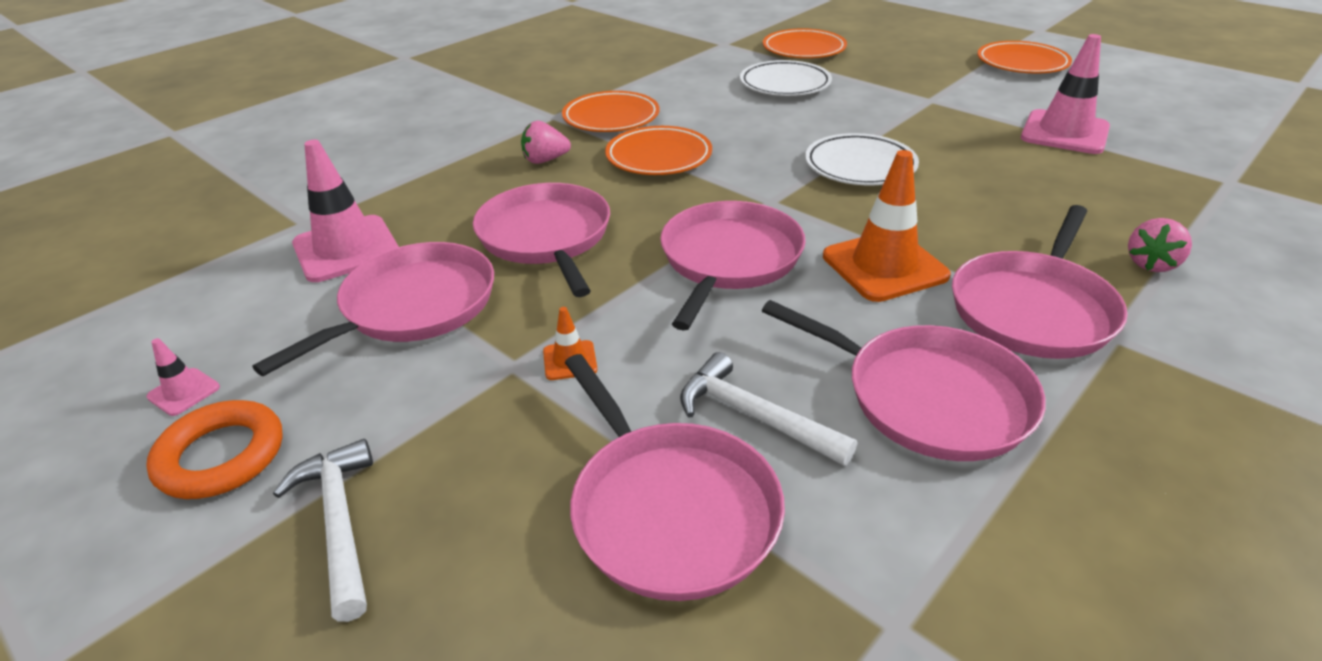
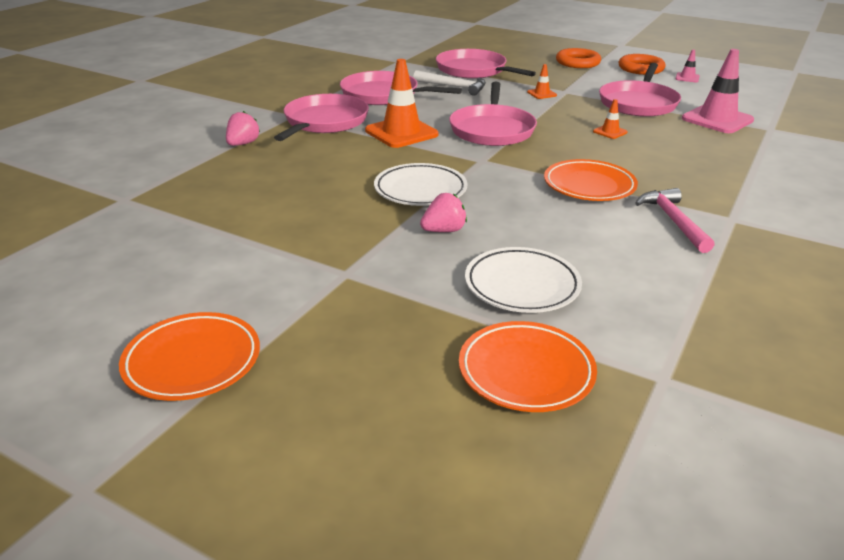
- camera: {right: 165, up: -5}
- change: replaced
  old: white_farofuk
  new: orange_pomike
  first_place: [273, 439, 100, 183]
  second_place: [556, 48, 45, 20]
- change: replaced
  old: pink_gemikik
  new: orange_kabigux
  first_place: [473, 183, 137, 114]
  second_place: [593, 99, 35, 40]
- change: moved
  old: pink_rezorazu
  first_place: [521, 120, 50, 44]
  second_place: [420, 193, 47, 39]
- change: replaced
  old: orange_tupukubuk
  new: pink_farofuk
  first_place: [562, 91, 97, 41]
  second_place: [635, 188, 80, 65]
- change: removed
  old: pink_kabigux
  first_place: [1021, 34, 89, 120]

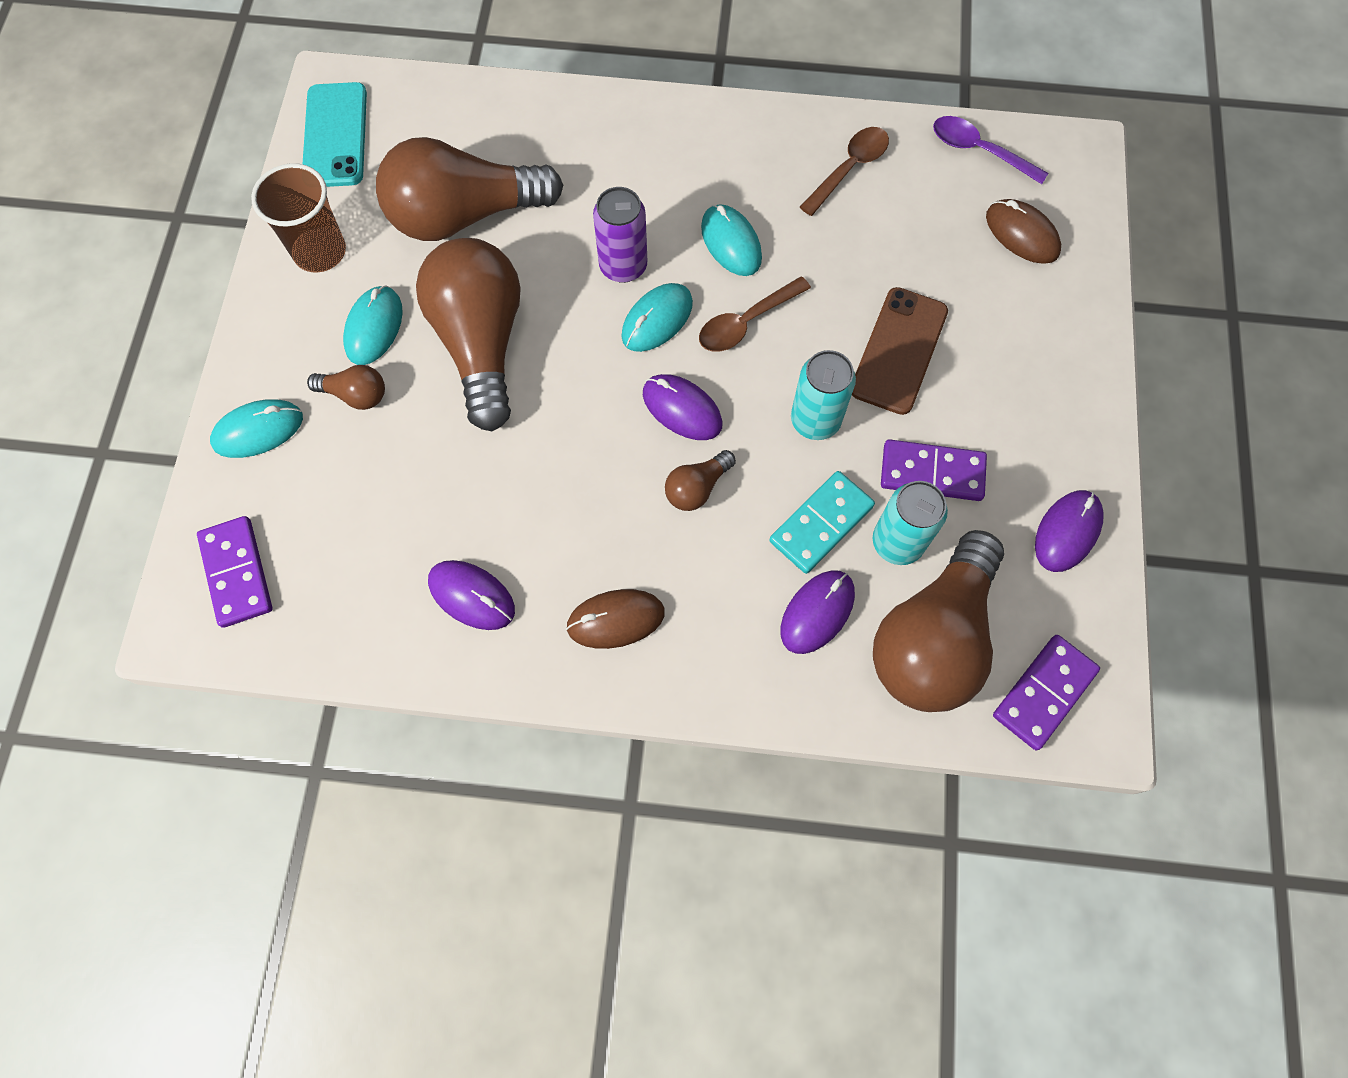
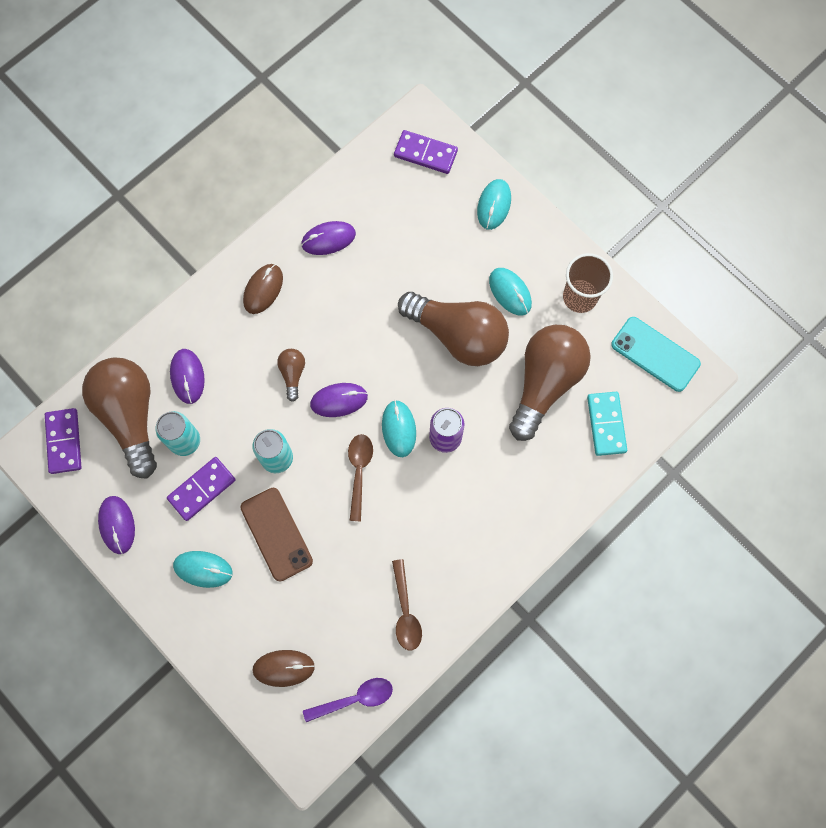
- camera: {right: 130, up: 5}
- change: removed
  old: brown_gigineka
  first_place: [307, 365, 78, 45]
- change: moved
  old: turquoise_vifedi
  first_place: [701, 204, 61, 72]
  second_place: [173, 551, 60, 37]
- change: moved
  old: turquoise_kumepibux
  first_place: [769, 471, 106, 103]
  second_place: [587, 392, 40, 64]

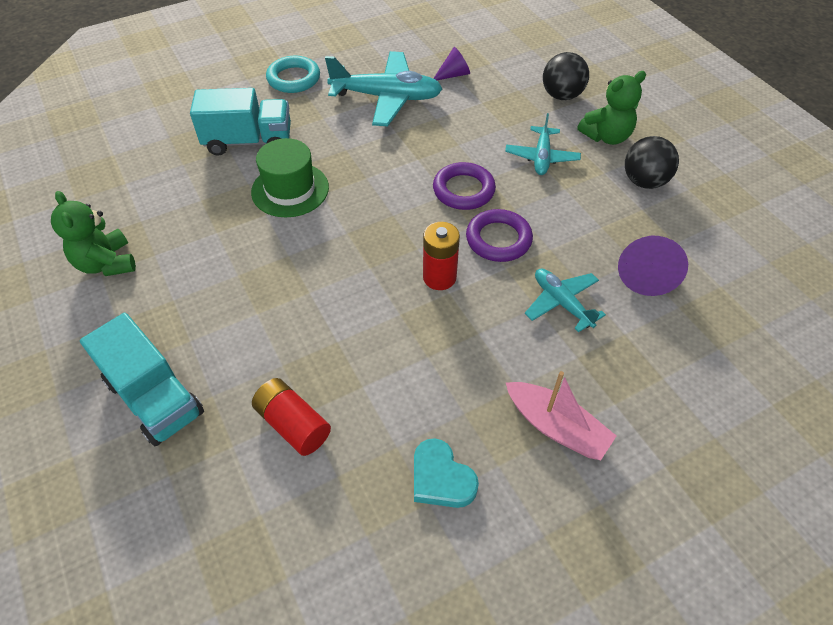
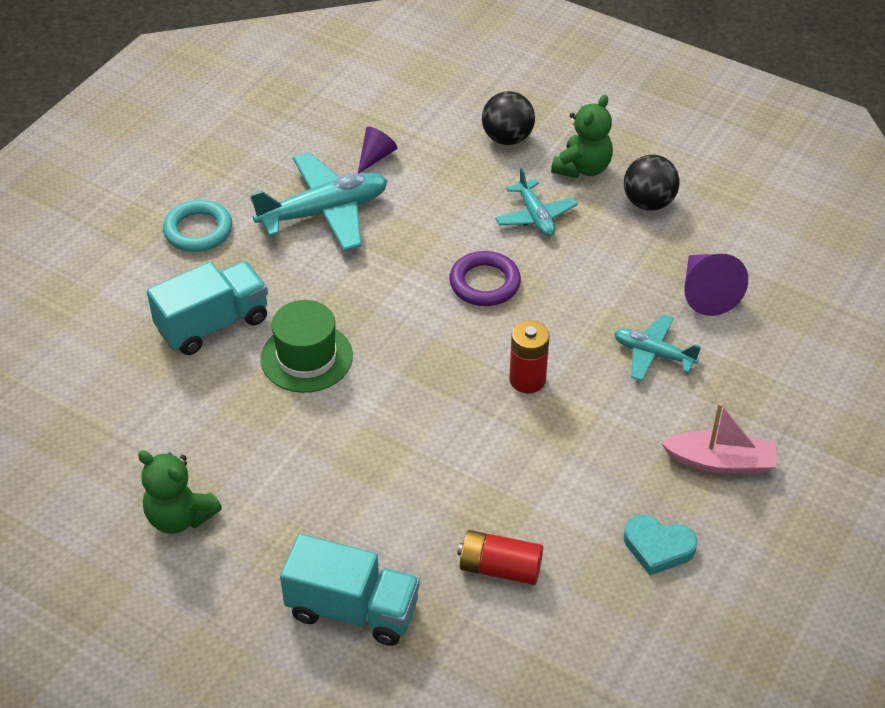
- camera: {right: -30, up: -5}
- change: removed
  old: purple_pomike
  first_place: [466, 209, 67, 53]

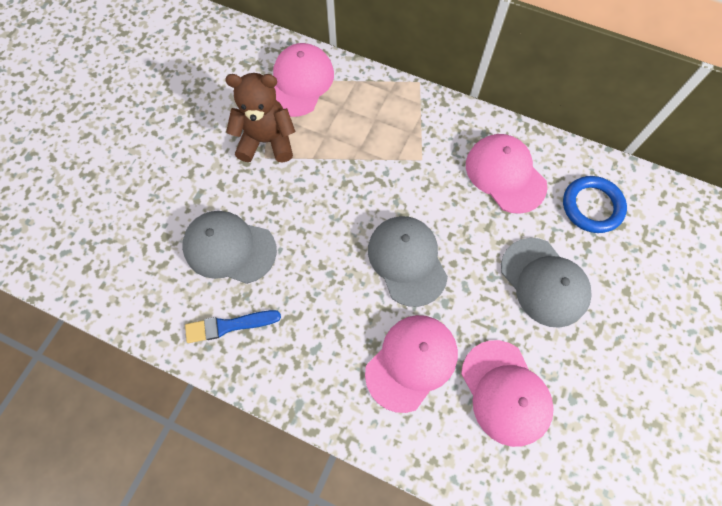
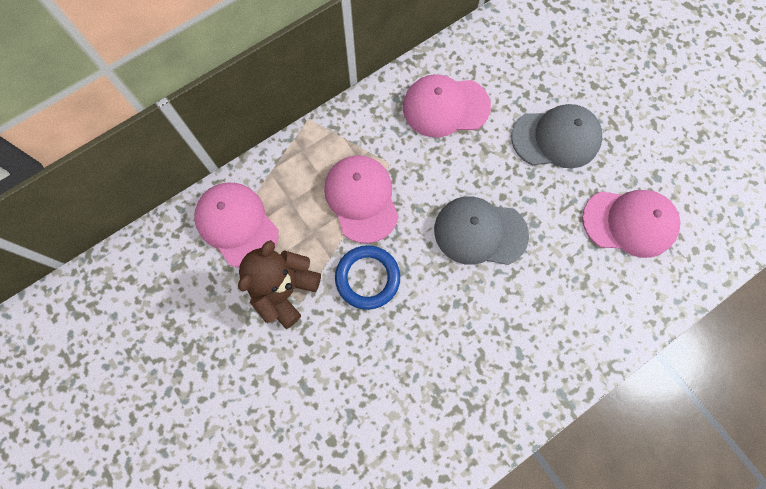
- camera: {right: -60, up: 5}
- change: removed
  old: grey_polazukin
  first_place: [182, 211, 95, 73]
- change: removed
  old: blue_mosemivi
  first_place: [185, 310, 96, 33]
- change: moved
  old: pink_polazukin
  first_place: [365, 315, 93, 98]
  second_place: [324, 155, 75, 88]
- change: moved
  old: blue_pomike
  first_place: [563, 176, 64, 57]
  second_place: [335, 245, 65, 65]

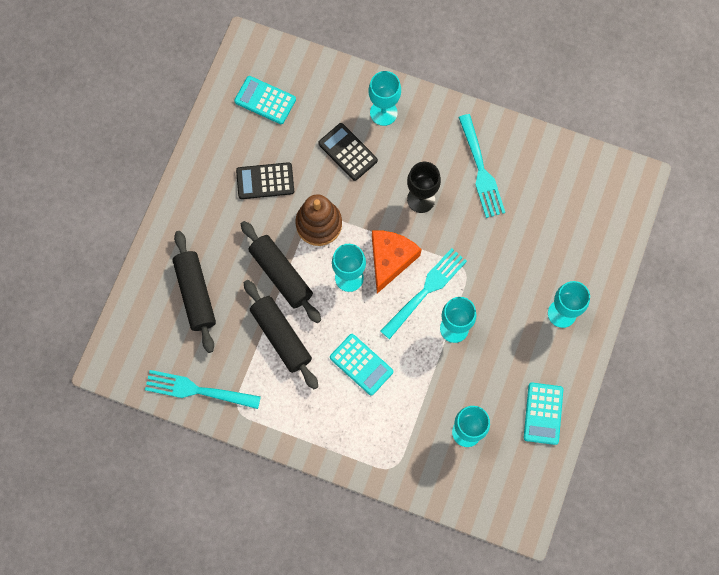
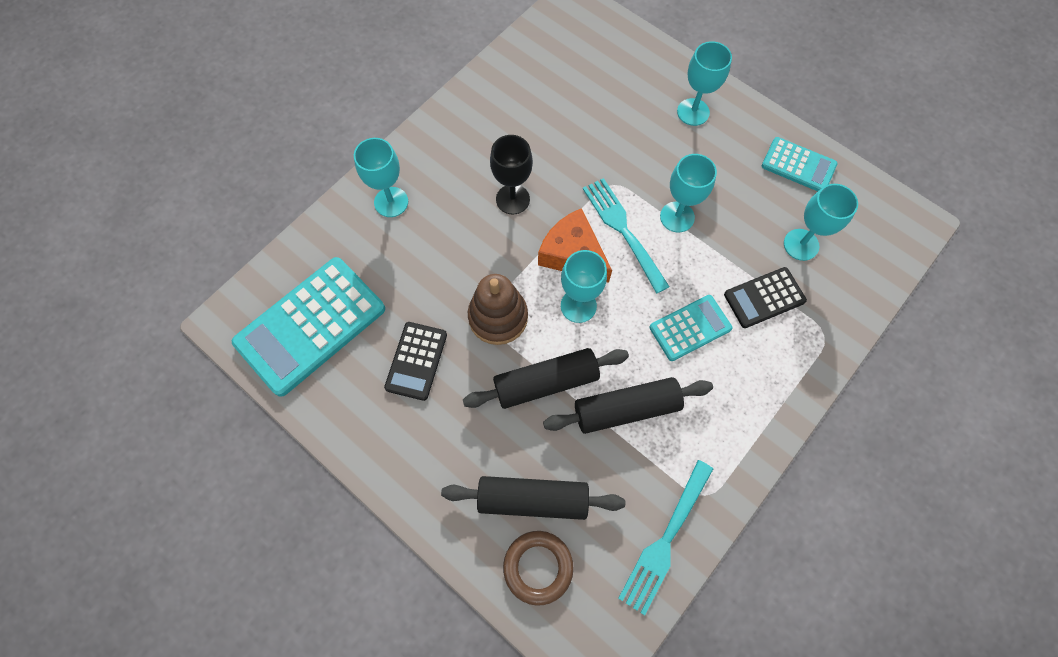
- camera: {right: -70, up: -5}
- change: resized
  old: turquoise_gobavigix
  first_place: [234, 76, 62, 48]
  second_place: [232, 257, 153, 140]
  factor: 1.85
- change: moved
  old: black_gobavigix
  first_place: [318, 123, 60, 58]
  second_place: [724, 267, 83, 61]
- change: removed
  old: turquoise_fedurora
  first_place: [458, 114, 47, 104]
- change: added
  new: brown_pomike
  second_place: [503, 531, 71, 75]

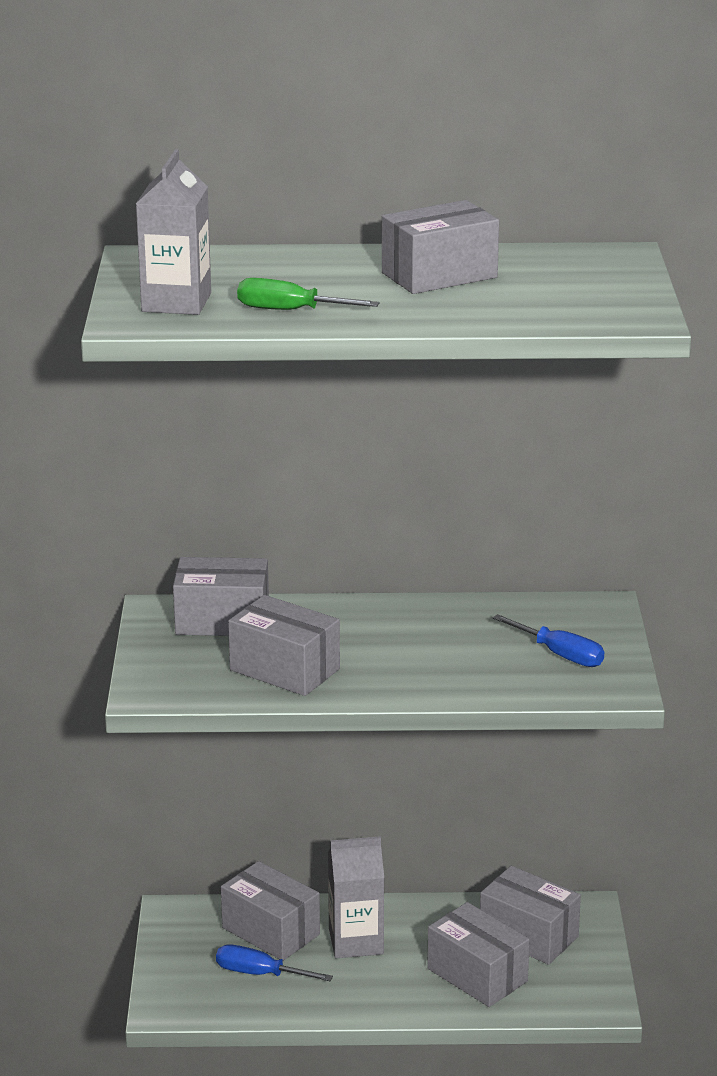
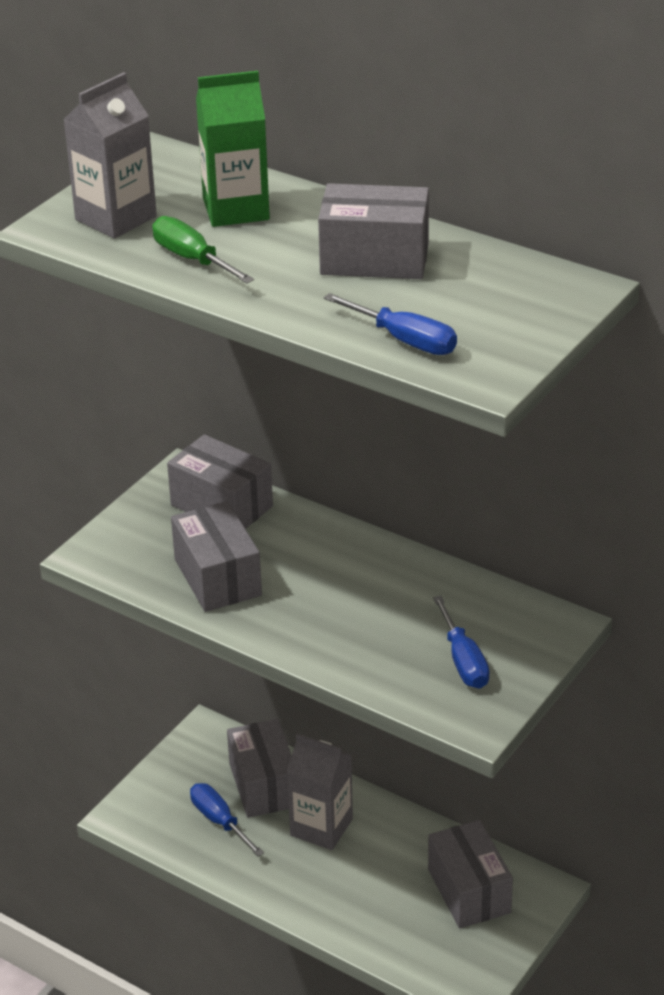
- camera: {right: 35, up: 10}
- change: removed
  old: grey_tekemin
  first_place: [427, 902, 103, 105]
- change: added
  new: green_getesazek
  second_place: [196, 71, 74, 156]
- change: added
  new: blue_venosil
  second_place: [324, 293, 133, 62]

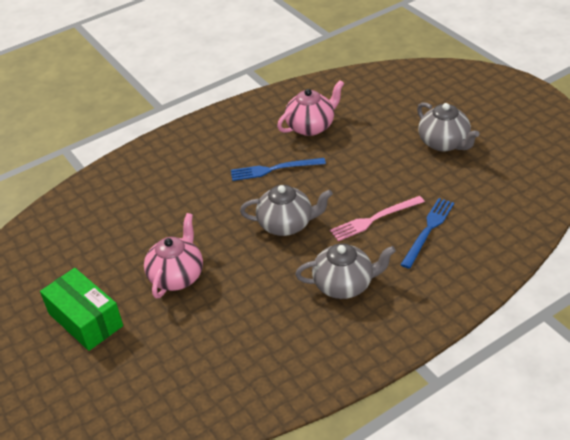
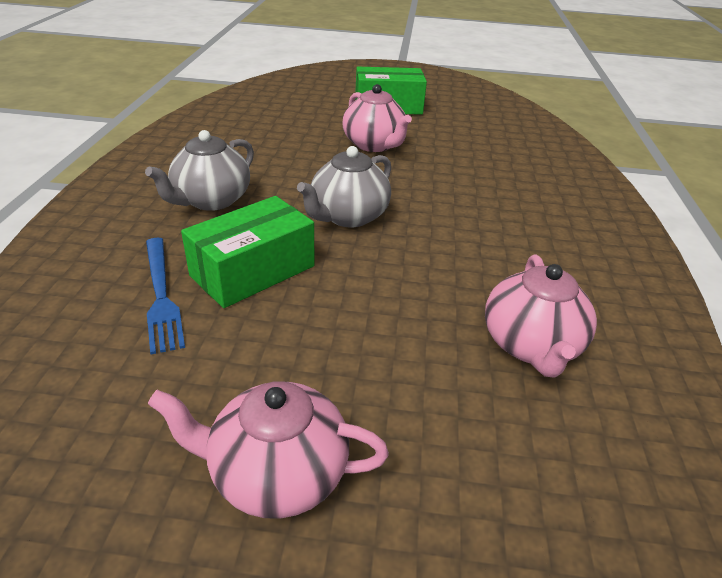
- camera: {right: 125, up: -5}
- change: removed
  old: blue_fedurora
  first_place: [231, 158, 95, 23]
- change: replaced
  old: pink_fedurora
  new: green_tekemin
  first_place: [330, 196, 95, 45]
  second_place: [181, 196, 133, 112]
- change: recoloured
  old: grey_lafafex
  new: pink_lafafex
  first_place: [417, 102, 63, 50]
  second_place: [148, 382, 241, 137]

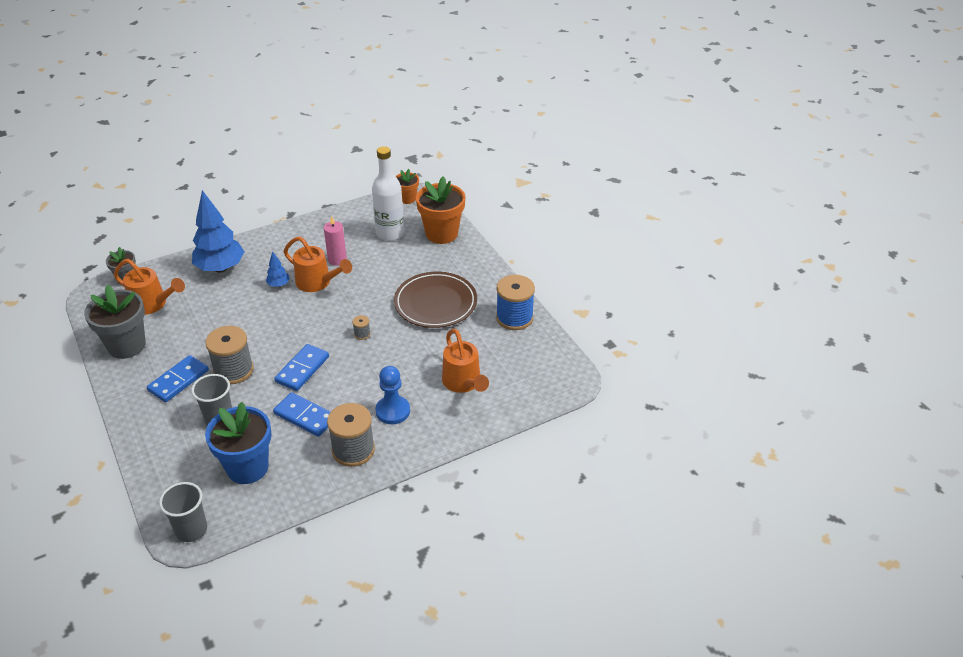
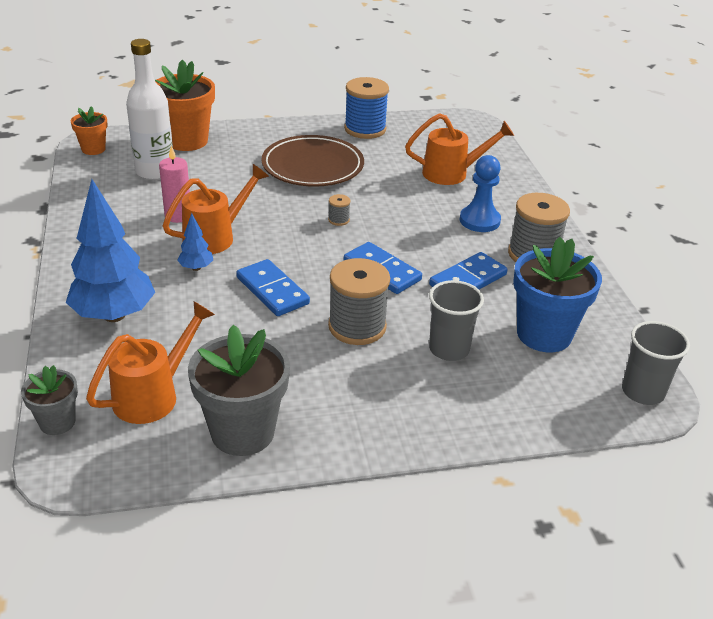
- camera: {right: -75, up: -5}
- change: moved
  old: blue_kumepibux
  first_place: [147, 355, 62, 47]
  second_place: [236, 259, 74, 57]

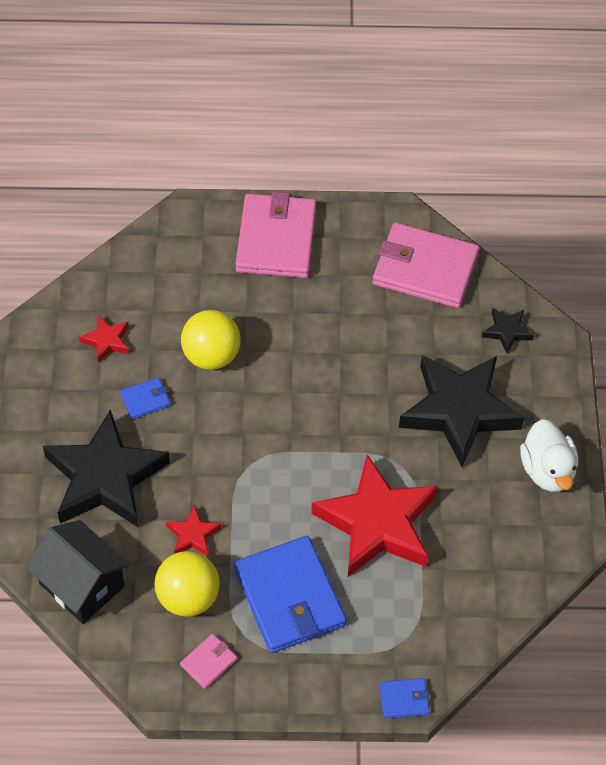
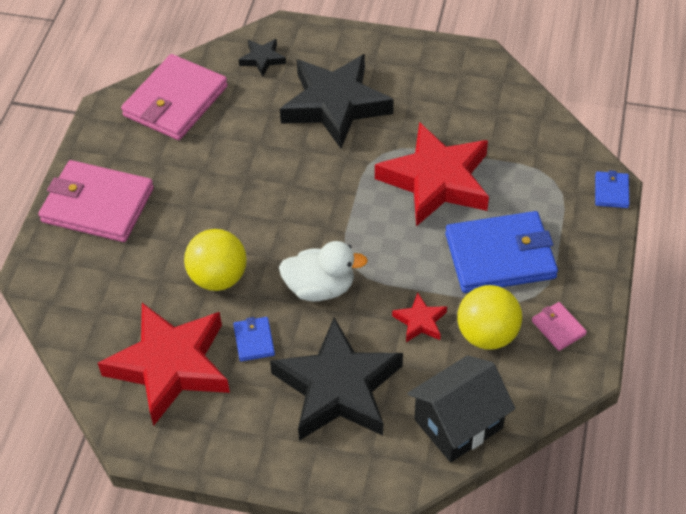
- camera: {right: -75, up: -5}
- change: resized
  old: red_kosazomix
  first_place: [79, 315, 50, 48]
  second_place: [98, 303, 132, 123]
  factor: 2.32
- change: moved
  old: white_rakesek
  first_place: [520, 419, 58, 73]
  second_place: [279, 241, 89, 60]

